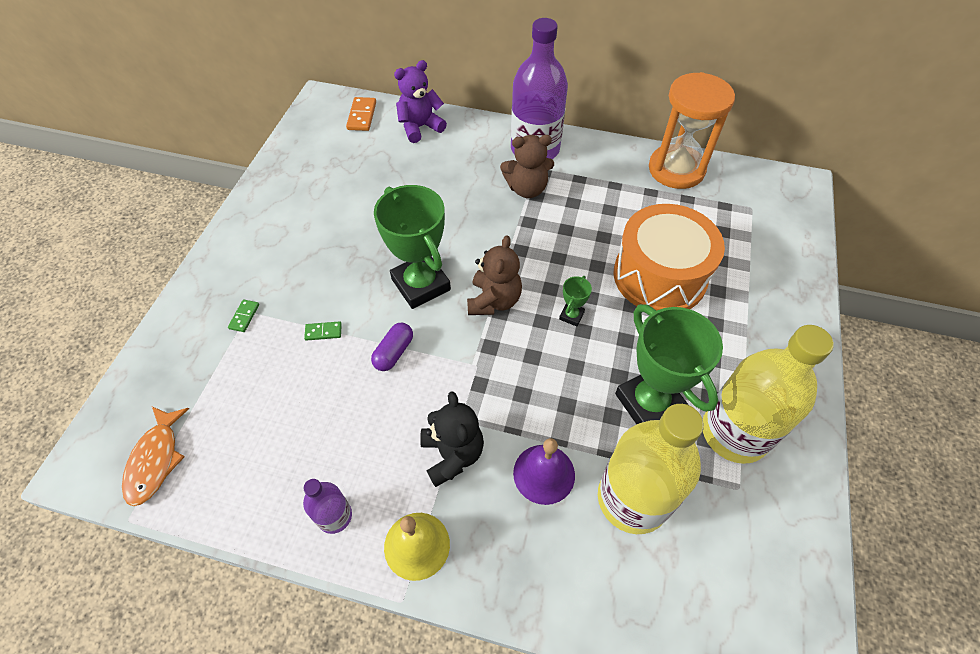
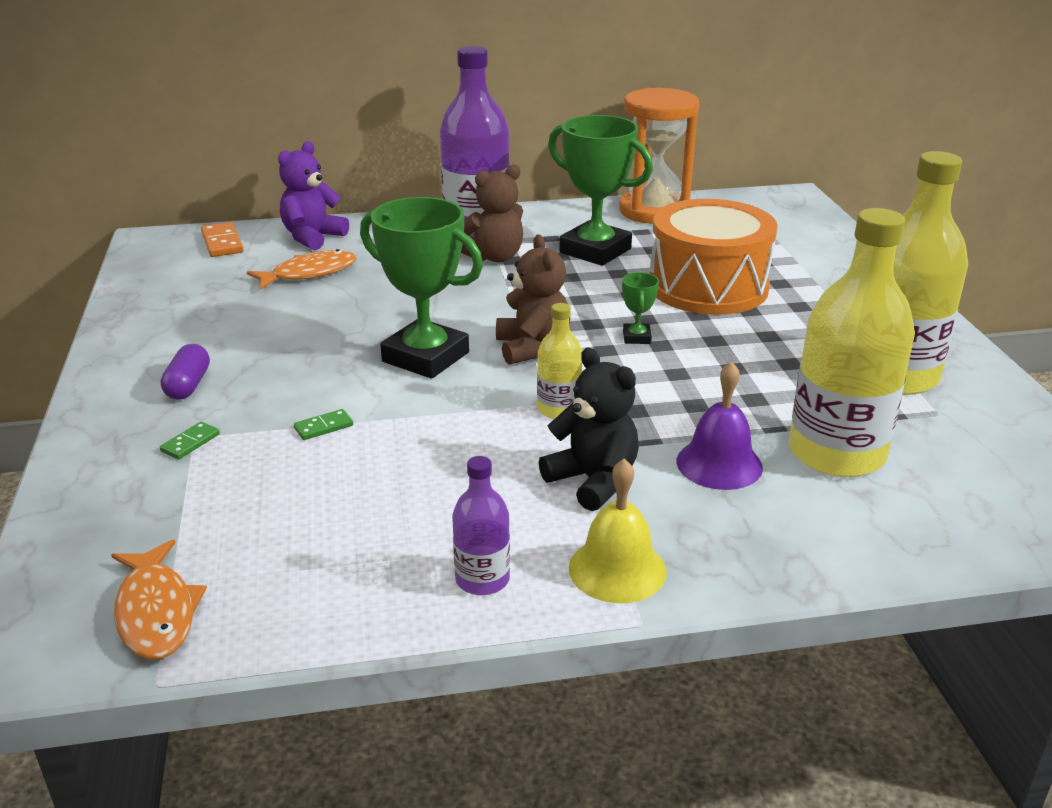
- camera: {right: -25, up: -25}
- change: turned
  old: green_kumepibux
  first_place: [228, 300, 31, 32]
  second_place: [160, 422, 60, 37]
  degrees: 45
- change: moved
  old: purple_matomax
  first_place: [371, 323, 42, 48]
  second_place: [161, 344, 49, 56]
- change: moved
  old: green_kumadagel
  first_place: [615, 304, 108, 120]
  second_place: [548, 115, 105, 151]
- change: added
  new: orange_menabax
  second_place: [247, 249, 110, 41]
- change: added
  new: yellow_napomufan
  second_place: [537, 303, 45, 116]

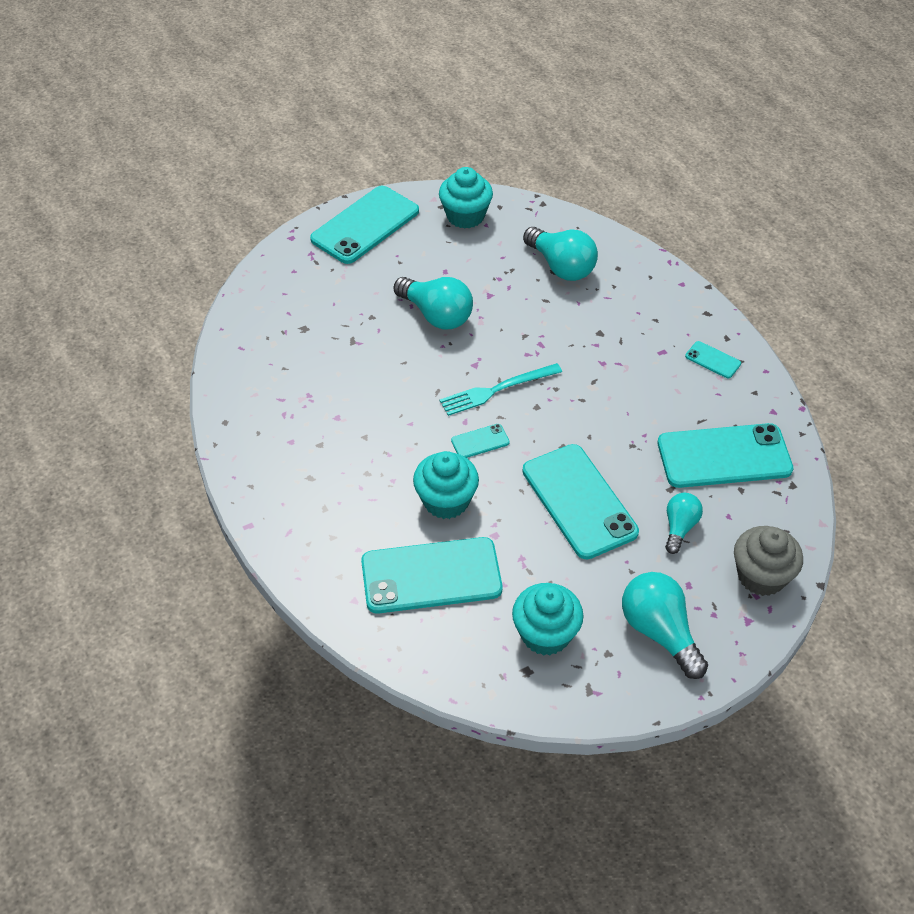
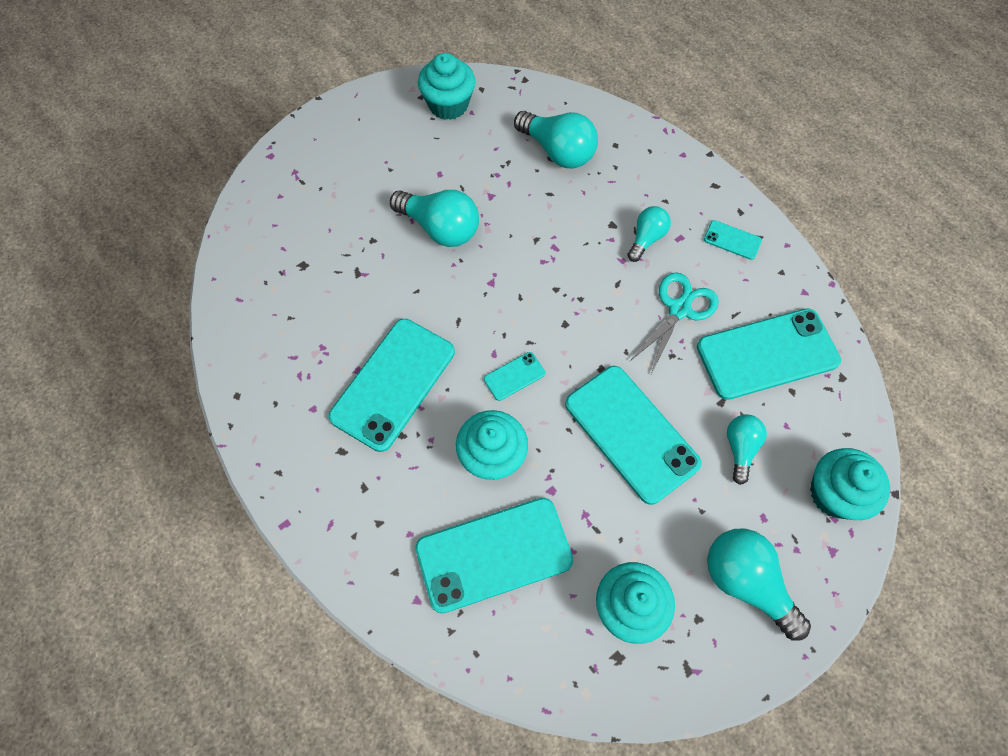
- camera: {right: -10, up: 15}
- change: moved
  old: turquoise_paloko
  first_place: [310, 186, 109, 78]
  second_place: [329, 319, 126, 133]
- change: removed
  old: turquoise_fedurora
  first_place: [439, 363, 123, 53]
- change: recoloured
  old: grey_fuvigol
  new: turquoise_fuvigol
  first_place: [734, 526, 69, 70]
  second_place: [810, 448, 80, 72]
- change: added
  new: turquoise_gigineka
  second_place: [627, 206, 44, 56]
- change: added
  new: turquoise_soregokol
  second_place: [630, 272, 89, 102]

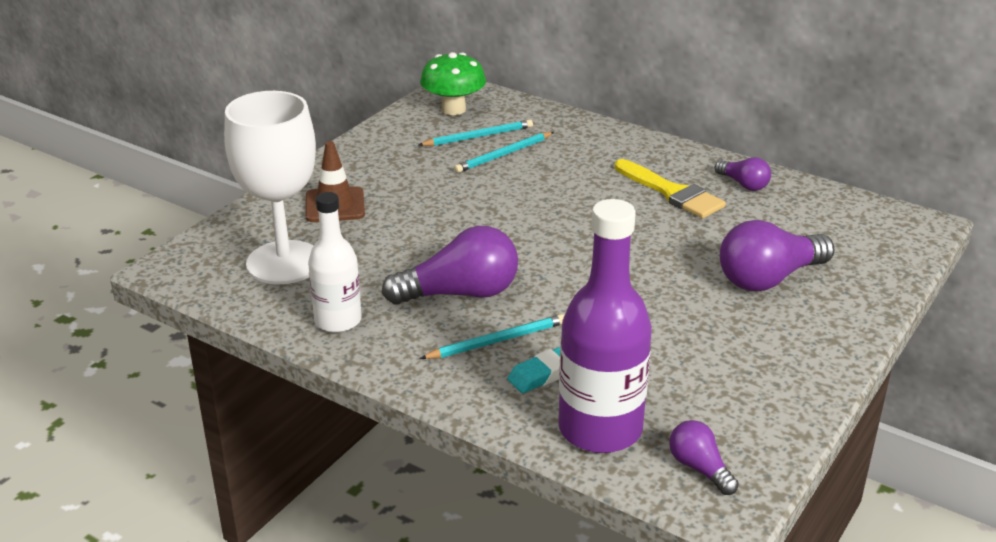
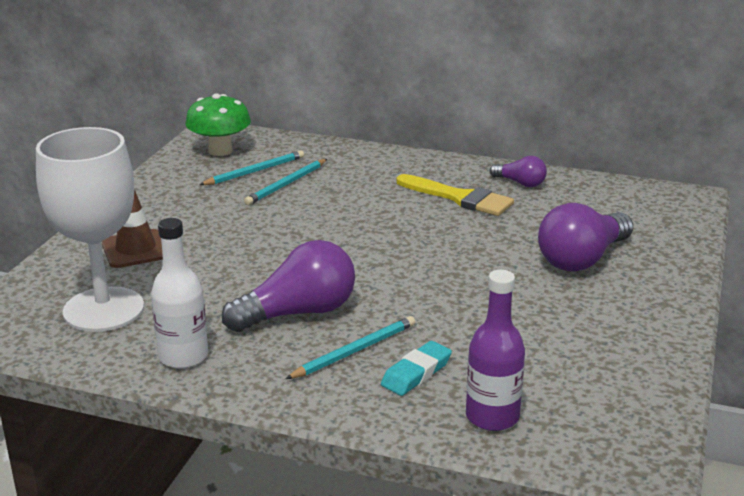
- camera: {right: -15, up: -5}
- change: resized
  old: purple_napomufan
  first_place: [558, 199, 94, 254]
  second_place: [466, 270, 59, 161]
  factor: 0.63
- change: removed
  old: purple_gigineka
  first_place: [669, 420, 70, 75]

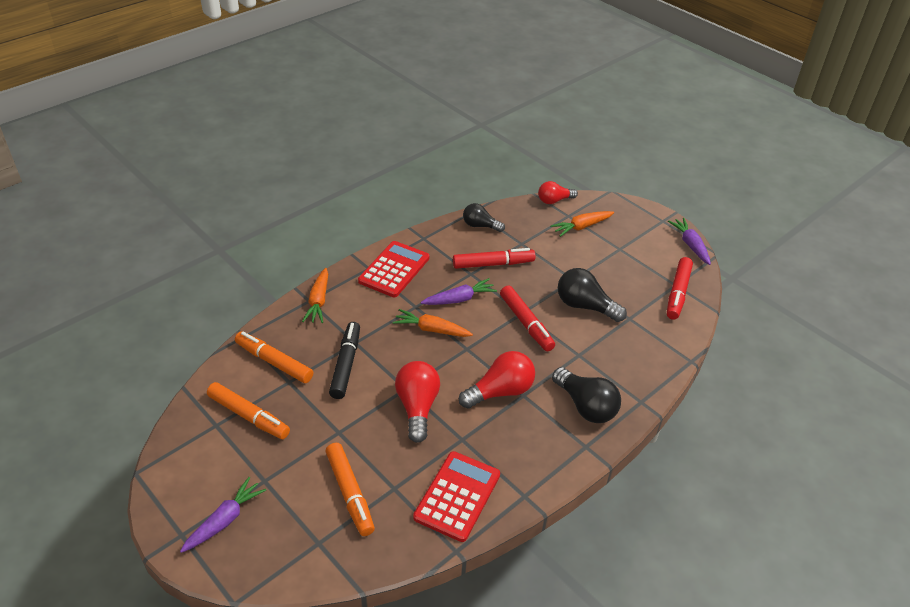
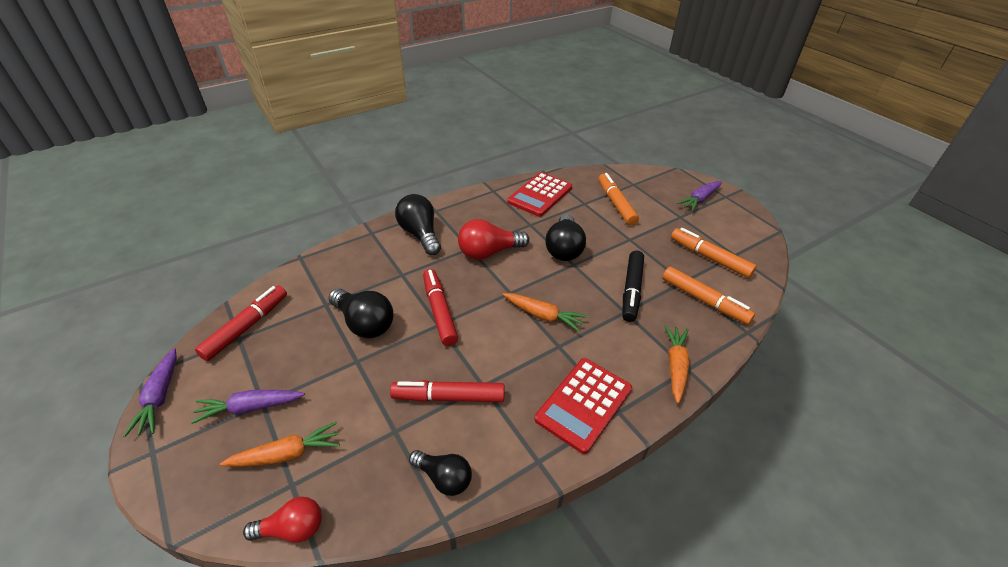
- camera: {right: -170, up: 0}
- change: recoloured
  old: red_gigineka
  new: black_gigineka
  first_place: [395, 361, 45, 82]
  second_place: [546, 214, 40, 47]
- change: moved
  old: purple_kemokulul
  first_place: [421, 278, 76, 27]
  second_place: [191, 390, 114, 34]

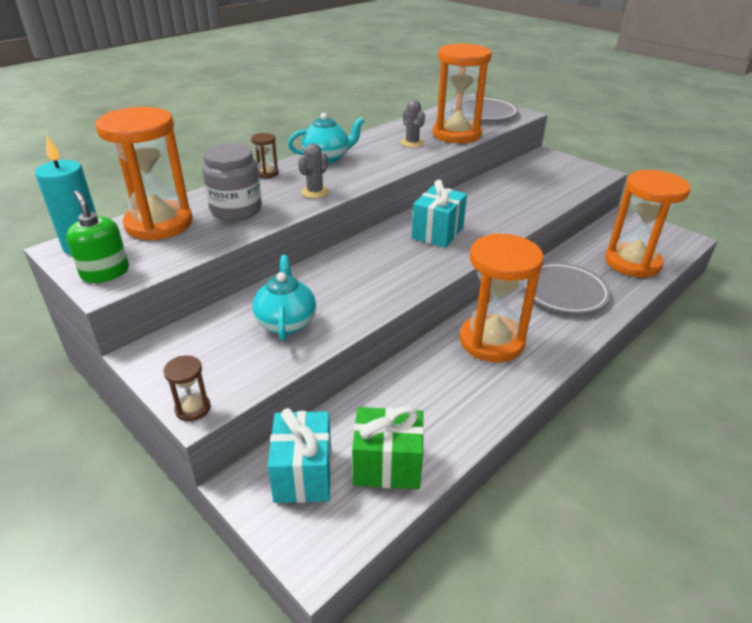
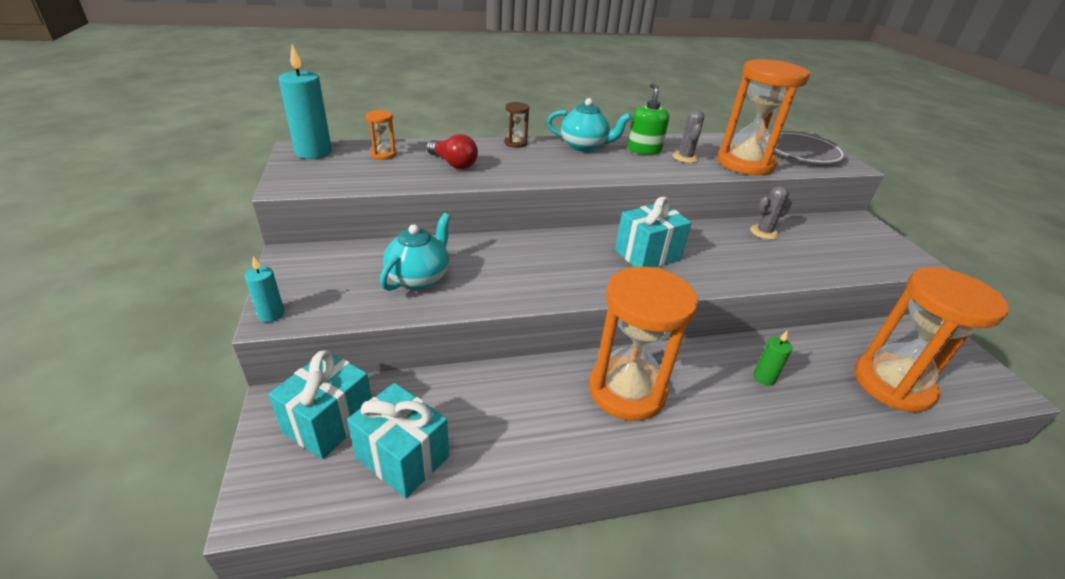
- camera: {right: 30, up: 0}
- change: moved
  old: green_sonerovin
  first_place: [66, 191, 63, 92]
  second_place: [628, 83, 41, 72]
- change: resized
  old: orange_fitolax
  first_place: [95, 107, 98, 134]
  second_place: [365, 110, 31, 50]
  factor: 0.41
- change: replaced
  old: brown_fitolax
  new: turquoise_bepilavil
  first_place: [163, 355, 48, 66]
  second_place: [245, 256, 39, 66]
- change: replaced
  old: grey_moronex
  new: red_gigineka
  first_place: [202, 143, 60, 78]
  second_place: [427, 134, 51, 35]
- change: moved
  old: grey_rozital
  first_place: [298, 143, 31, 55]
  second_place: [750, 186, 42, 54]
- change: recoloured
  old: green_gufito
  new: turquoise_gufito
  first_place: [352, 406, 72, 83]
  second_place: [347, 383, 102, 115]
- change: replaced
  old: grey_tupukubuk
  new: green_bepilavil
  first_place: [522, 262, 89, 52]
  second_place: [753, 331, 39, 55]

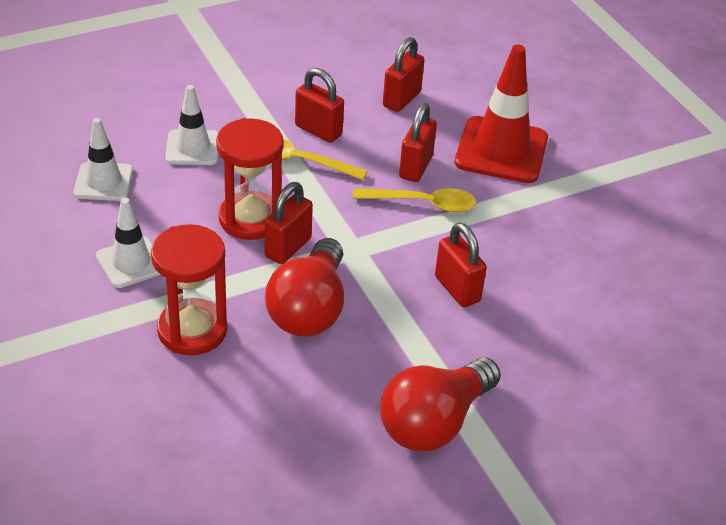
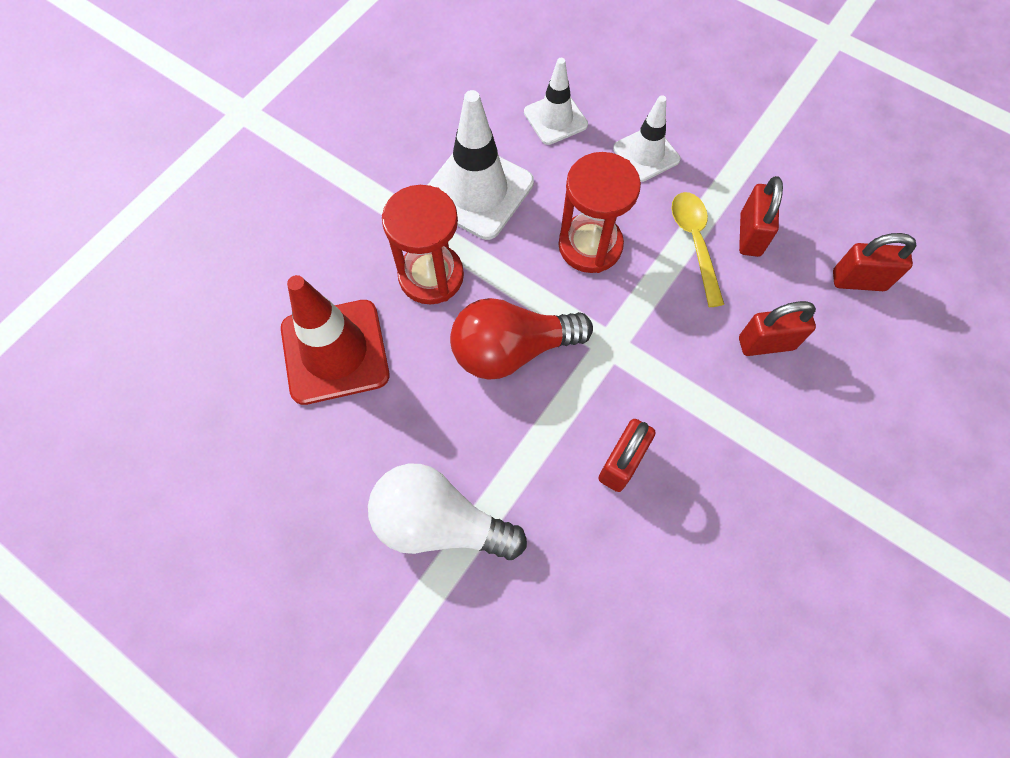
- camera: {right: 65, up: 25}
- change: resized
  old: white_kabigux
  first_place: [96, 197, 64, 91]
  second_place: [428, 90, 106, 150]
  factor: 1.66
- change: removed
  old: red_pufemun
  first_place: [265, 182, 48, 82]
- change: removed
  old: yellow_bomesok
  first_place: [352, 188, 125, 24]
- change: recoloured
  old: red_gigineka
  new: white_gigineka
  first_place: [380, 357, 121, 95]
  second_place: [368, 464, 159, 96]
- change: moved
  old: red_kabigux
  first_place: [455, 45, 93, 138]
  second_place: [281, 275, 108, 130]

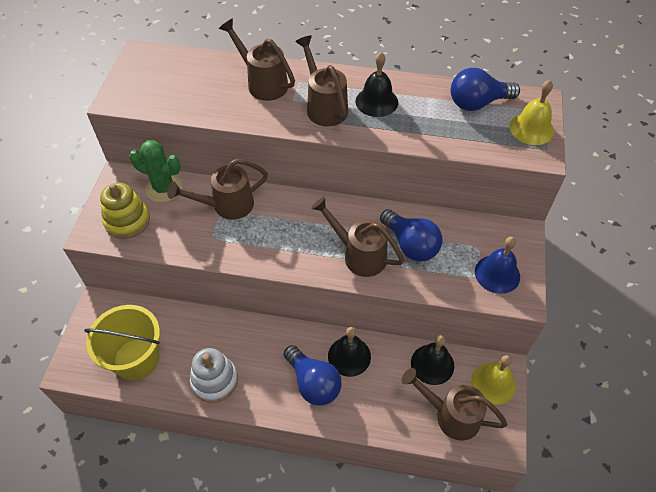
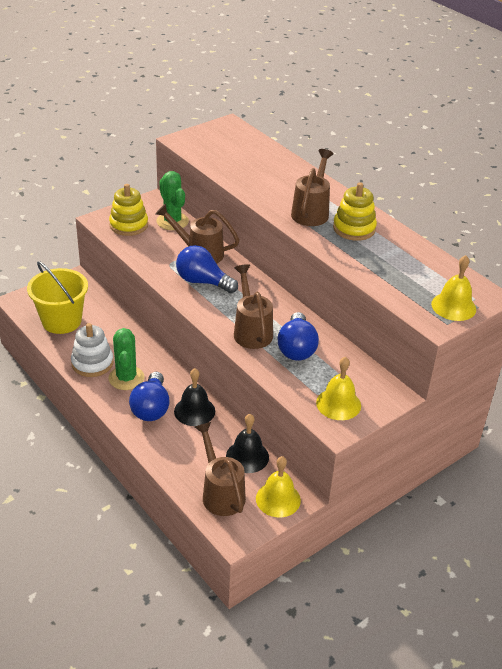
- camera: {right: 40, up: -15}
- change: removed
  old: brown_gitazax
  first_place: [219, 19, 76, 82]
- change: replaced
  old: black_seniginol
  new: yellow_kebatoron
  first_place: [356, 53, 42, 64]
  second_place: [333, 182, 44, 59]
- change: moved
  old: blue_gigineka
  first_place: [451, 68, 69, 43]
  second_place: [176, 245, 62, 48]
- change: recoloured
  old: blue_seniginol
  new: yellow_seniginol
  first_place: [475, 237, 45, 57]
  second_place: [316, 357, 45, 63]
- change: added
  new: green_rozital
  second_place: [108, 328, 37, 62]

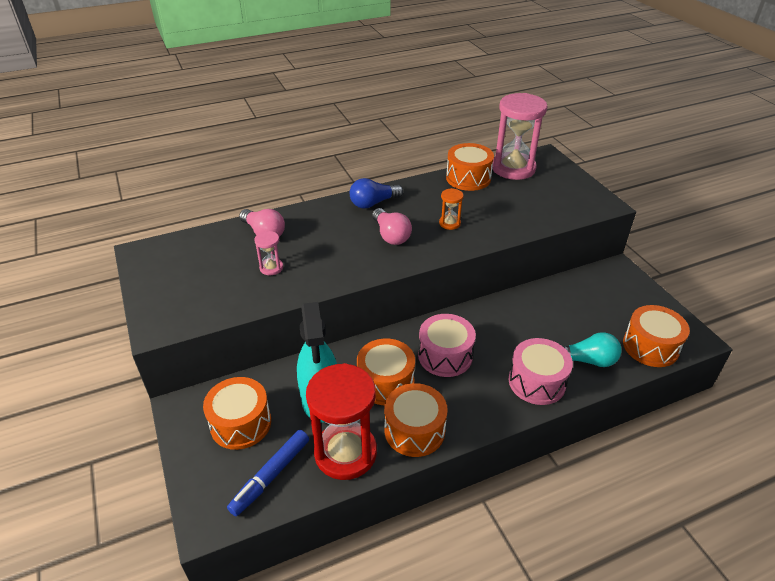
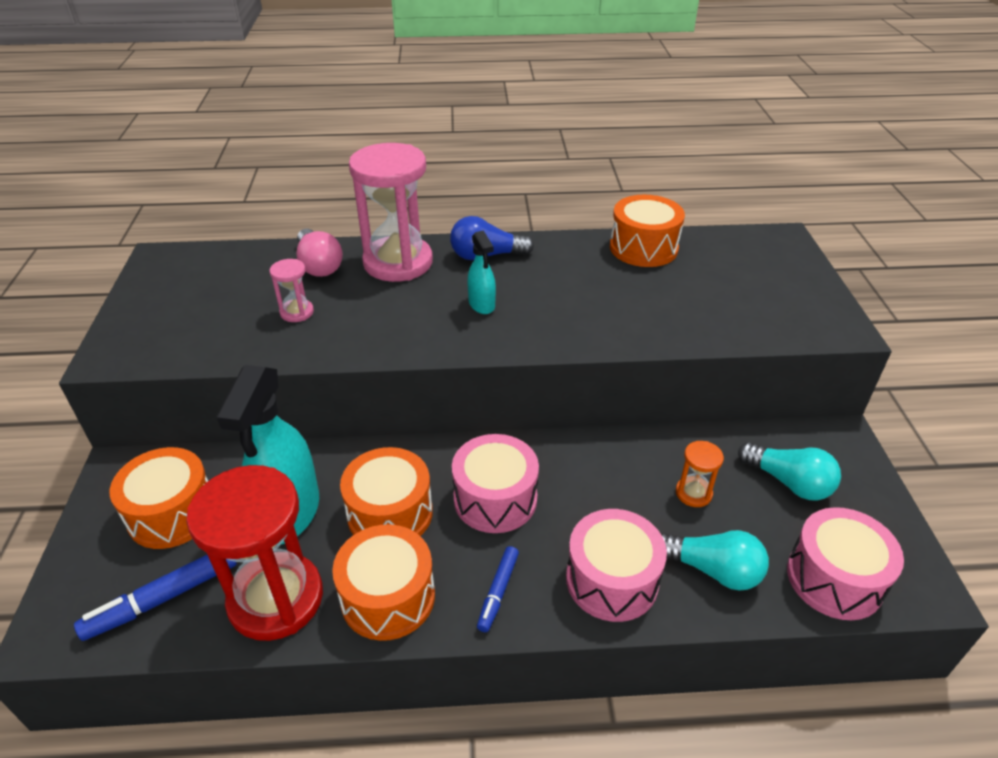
- camera: {right: 20, up: 0}
- change: replaced
  old: pink_gigineka
  new: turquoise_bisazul
  first_place: [372, 208, 40, 37]
  second_place: [467, 230, 29, 84]
- change: moved
  old: orange_fitolax
  first_place: [439, 188, 25, 42]
  second_place: [676, 441, 48, 66]
- change: moved
  old: pink_fitolax
  first_place: [492, 93, 55, 87]
  second_place: [349, 143, 84, 139]
- change: recoloured
  old: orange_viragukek
  new: pink_viragukek
  first_place: [623, 305, 67, 62]
  second_place: [787, 507, 117, 113]
- change: added
  new: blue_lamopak
  second_place: [477, 546, 42, 86]
- change: added
  new: turquoise_gigineka
  second_place: [738, 442, 103, 58]

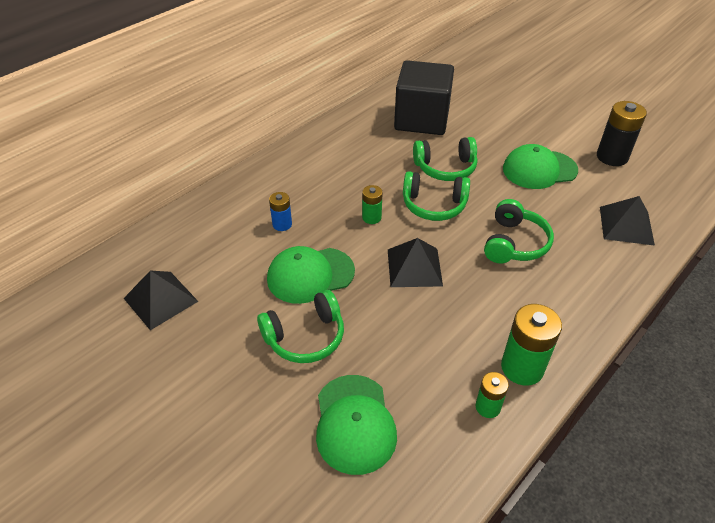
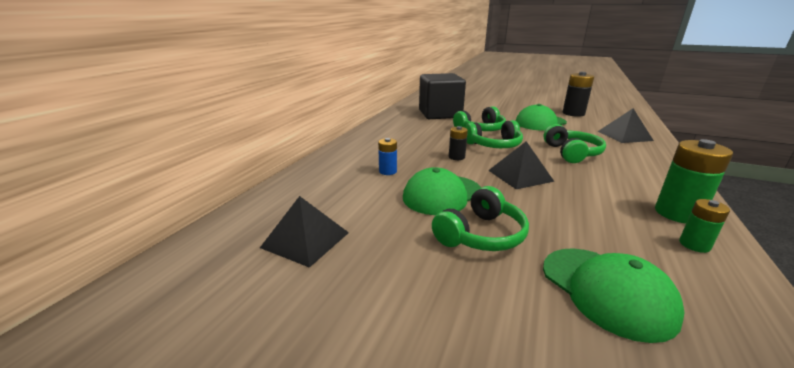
- camera: {right: -20, up: -20}
- change: recoloured
  old: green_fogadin
  new: black_fogadin
  first_place: [362, 185, 21, 39]
  second_place: [449, 126, 19, 34]

